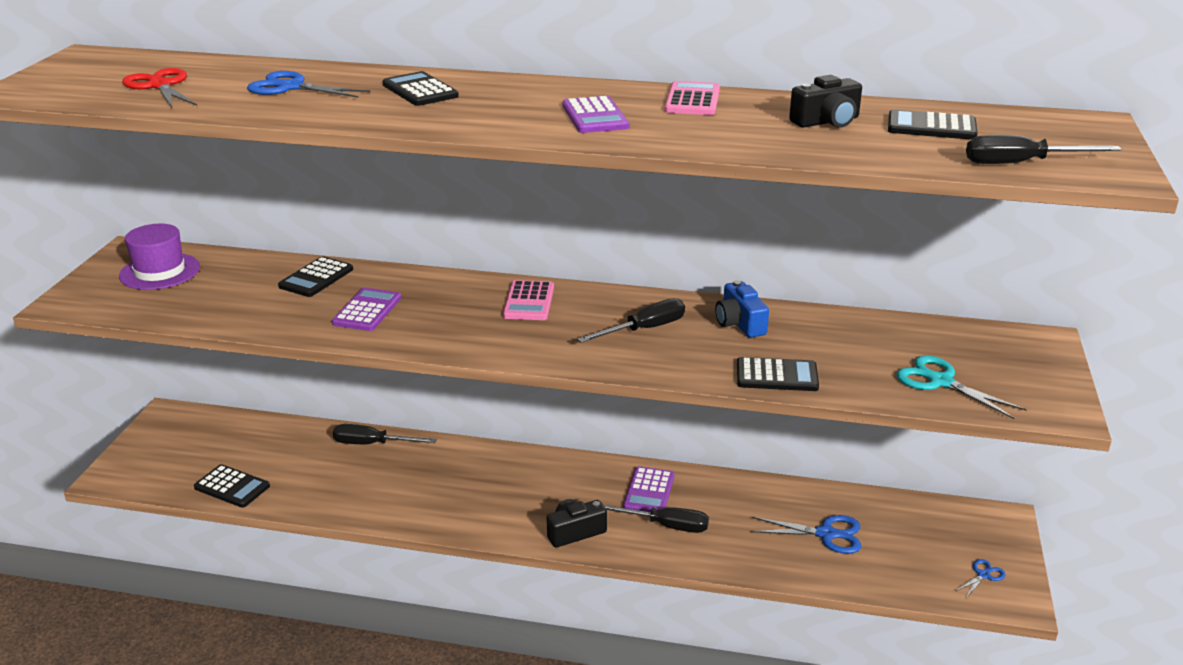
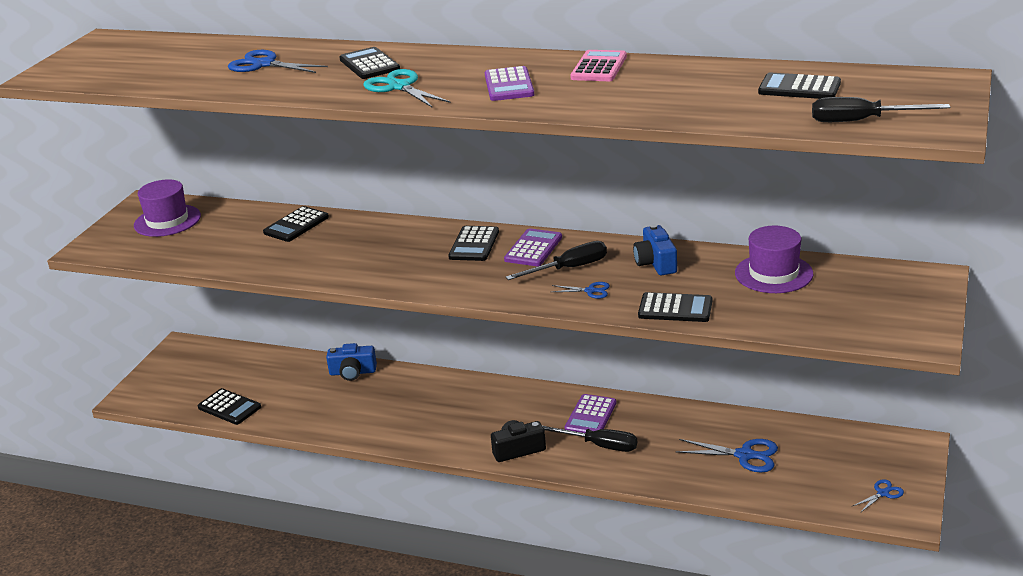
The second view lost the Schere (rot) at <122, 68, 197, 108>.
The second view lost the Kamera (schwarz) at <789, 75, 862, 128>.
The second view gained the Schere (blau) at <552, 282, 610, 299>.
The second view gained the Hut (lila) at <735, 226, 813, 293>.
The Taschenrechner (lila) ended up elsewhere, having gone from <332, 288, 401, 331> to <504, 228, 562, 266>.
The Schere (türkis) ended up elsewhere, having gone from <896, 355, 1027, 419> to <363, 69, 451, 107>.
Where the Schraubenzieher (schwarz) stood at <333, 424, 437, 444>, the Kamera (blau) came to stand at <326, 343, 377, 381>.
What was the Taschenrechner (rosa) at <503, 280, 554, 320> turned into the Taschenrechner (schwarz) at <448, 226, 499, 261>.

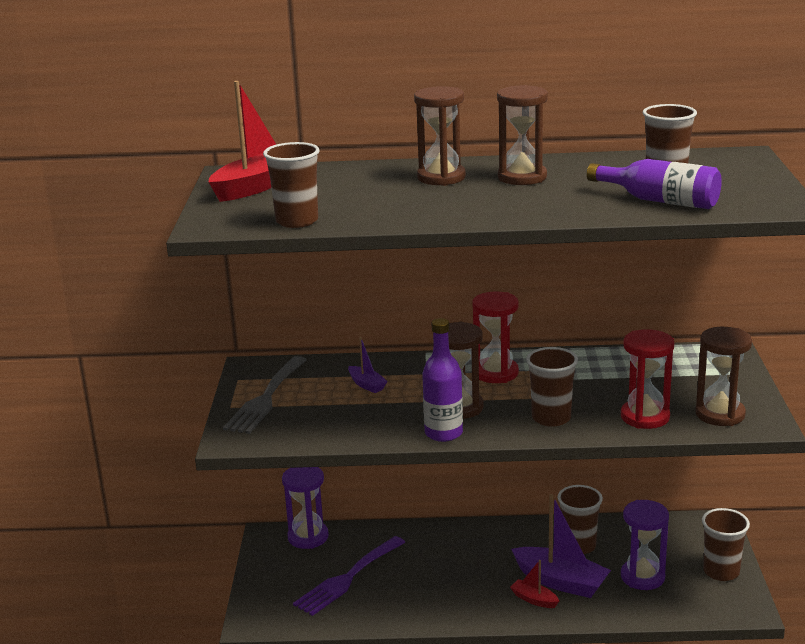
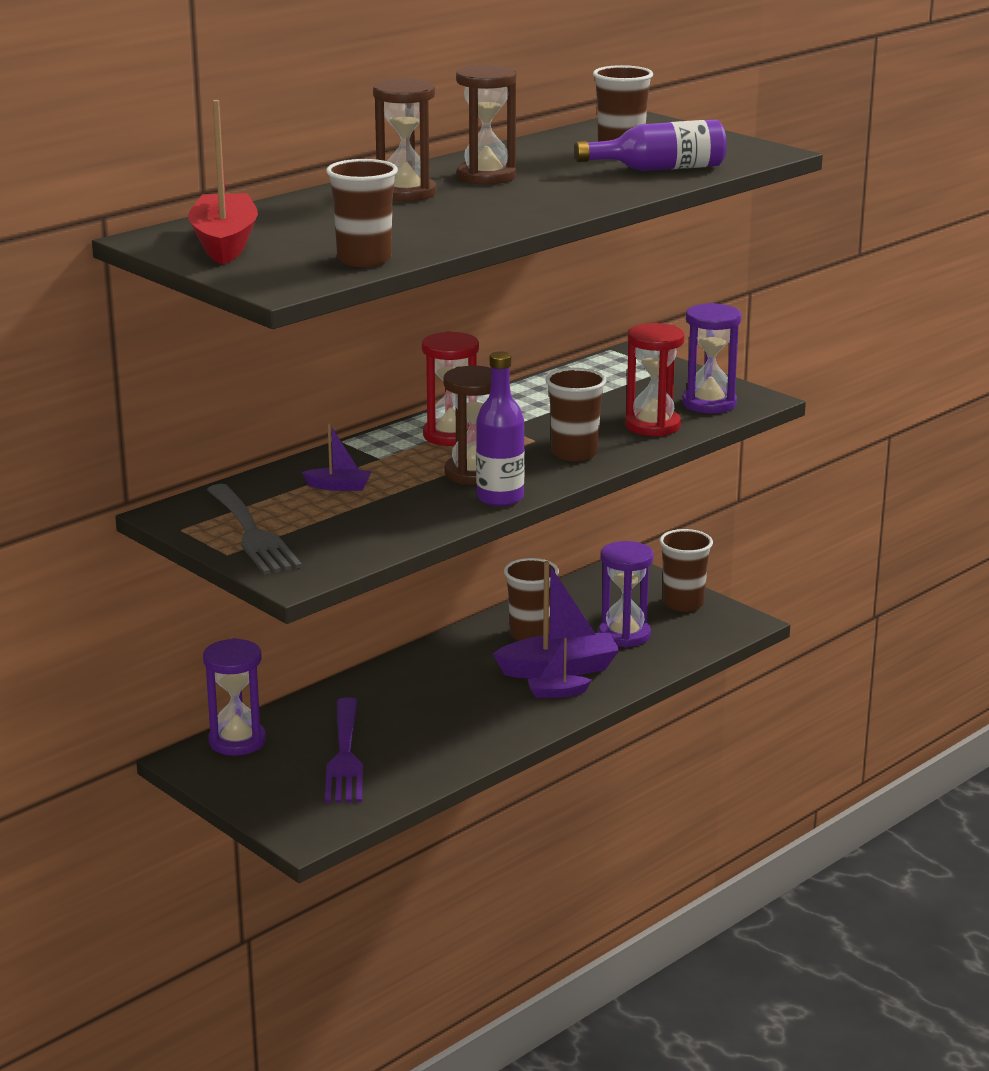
What was the Boot (rot) at <510, 560, 559, 608> turned into the Boot (lila) at <528, 638, 592, 698>.
What was the Sanduhr (braun) at <695, 327, 752, 426> turned into the Sanduhr (lila) at <682, 303, 741, 414>.

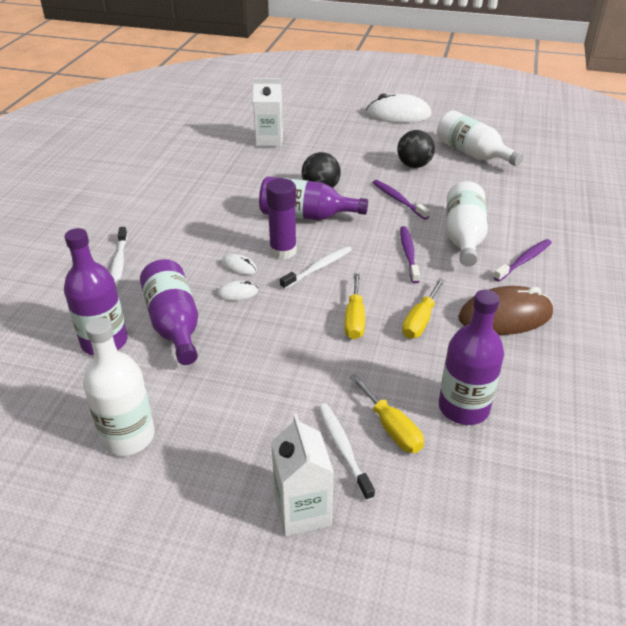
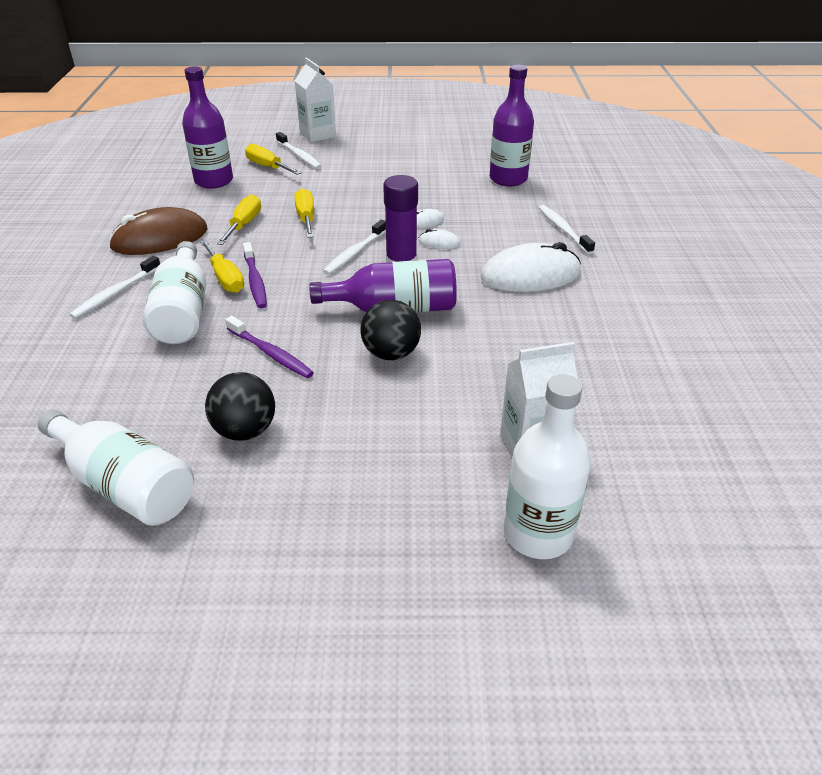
The second view lost the Flasche (lila) at <140, 259, 198, 365>.
The second view gained the Schraubenzieher (gelb) at <200, 240, 244, 293>.
The Flasche (weiß) ended up elsewhere, having gone from <83, 317, 155, 456> to <504, 374, 591, 559>.
The Computermaus (weiß) ended up elsewhere, having gone from <366, 93, 432, 123> to <481, 242, 581, 292>.
What was the Zahnbürste (lila) at <493, 239, 552, 282> turned into the Zahnbürste (weiß) at <69, 256, 160, 319>.

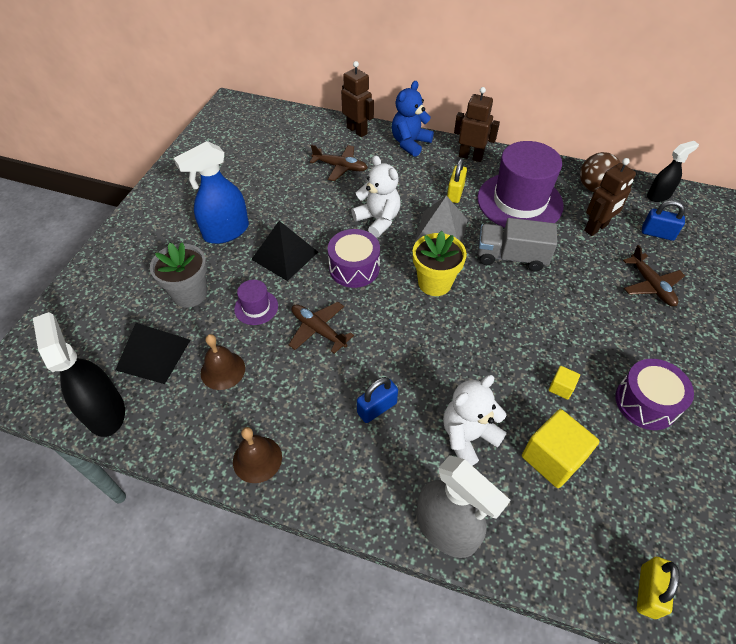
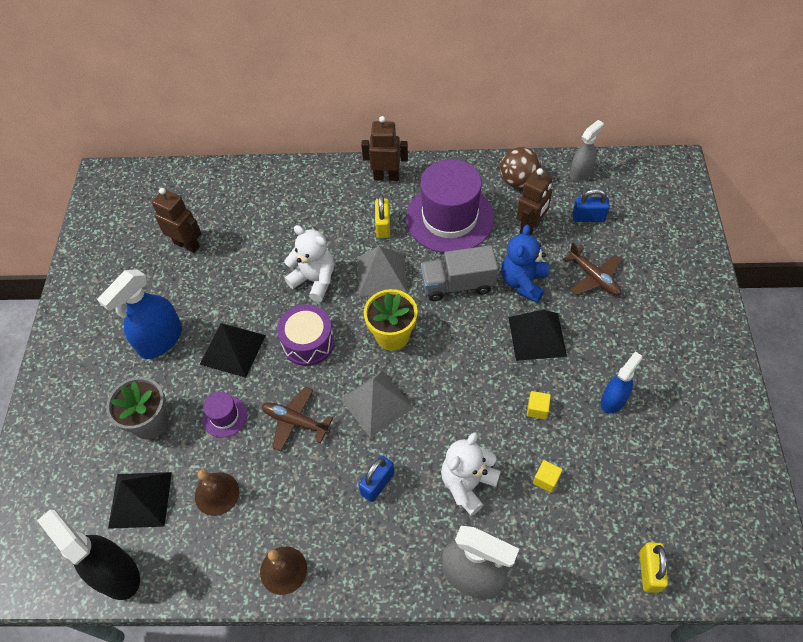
The second view lost the Flugzeug (braun) at <310, 144, 368, 181>.
The second view gained the Pyramide (grau) at <341, 371, 413, 438>.
The second view gained the Pyramide (schwarz) at <509, 309, 567, 361>.
The Roboter (braun) ended up elsewhere, having gone from <341, 61, 374, 137> to <152, 188, 202, 253>.
The Teddybär (blau) ended up elsewhere, having gone from <392, 81, 434, 157> to <501, 225, 549, 303>.
Where the Trommel (lila) stood at <615, 359, 694, 430>, the Sprühflasche (blau) came to stand at <601, 351, 642, 414>.
What was the Sprühflasche (schwarz) at <647, 141, 699, 202> turned into the Sprühflasche (grau) at <570, 120, 604, 181>.
The size of the Kubus (gelb) at <522, 409, 599, 488> changed by a factor of 0.48.

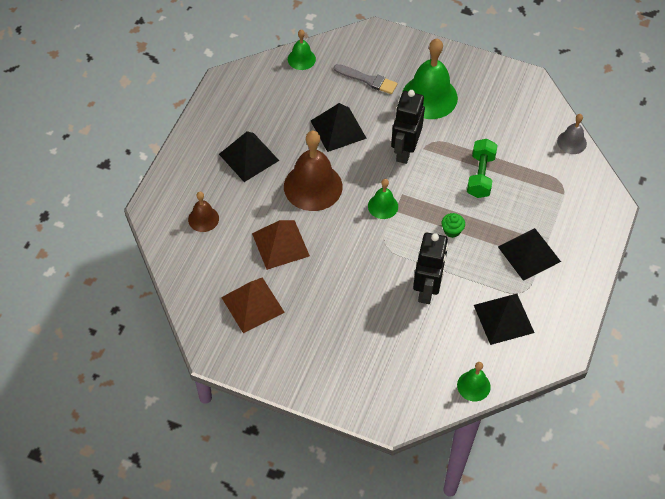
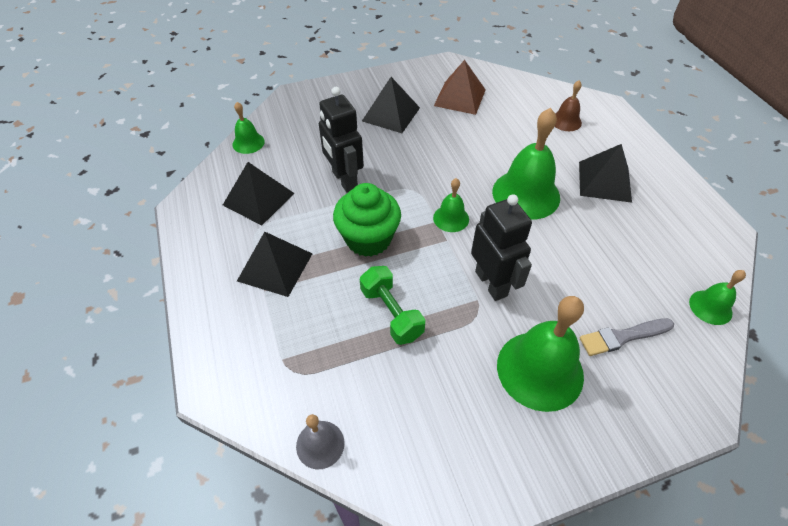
The second view lost the Pyramide (braun) at <252, 220, 310, 270>.
The Pyramide (schwarz) ended up elsewhere, having gone from <311, 103, 367, 152> to <362, 77, 420, 133>.
What was the Glocke (braun) at <284, 131, 343, 211> turned into the Glocke (grün) at <492, 108, 560, 220>.
The size of the Muffin (grün) at <441, 213, 465, 238> changed by a factor of 2.28.

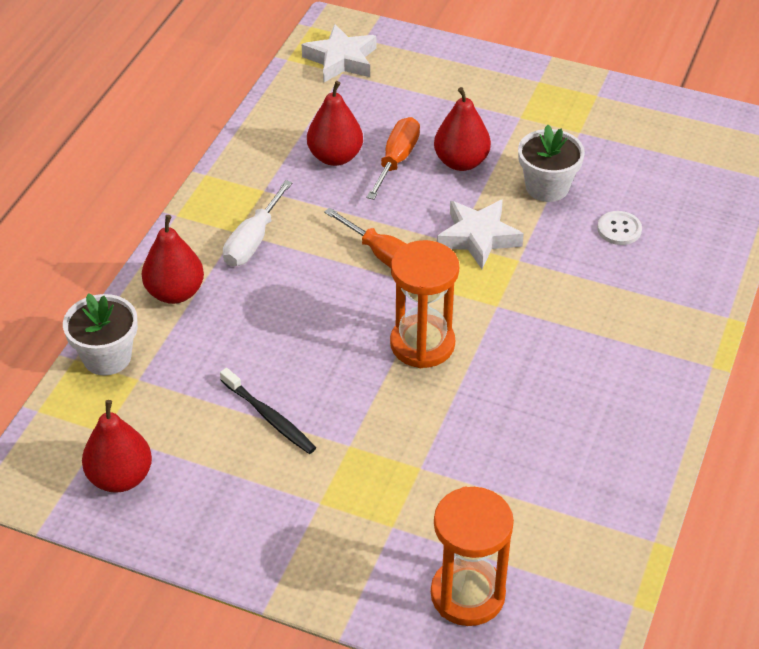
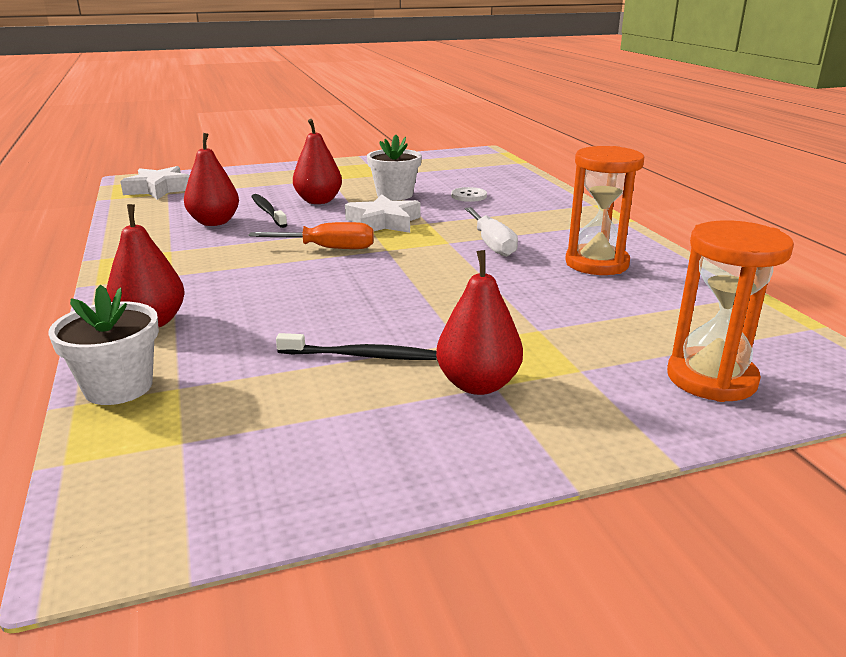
The Birne (rot) ended up elsewhere, having gone from <82, 400, 152, 493> to <436, 250, 523, 395>.
The Schraubenzieher (weiß) ended up elsewhere, having gone from <223, 180, 293, 267> to <465, 207, 518, 257>.
The Sanduhr (orange) ended up elsewhere, having gone from <390, 240, 459, 368> to <565, 146, 644, 275>.
Where the Schraubenzieher (orange) stood at <366, 117, 420, 200>, the Zahnbürste (schwarz) came to stand at <251, 194, 287, 228>.

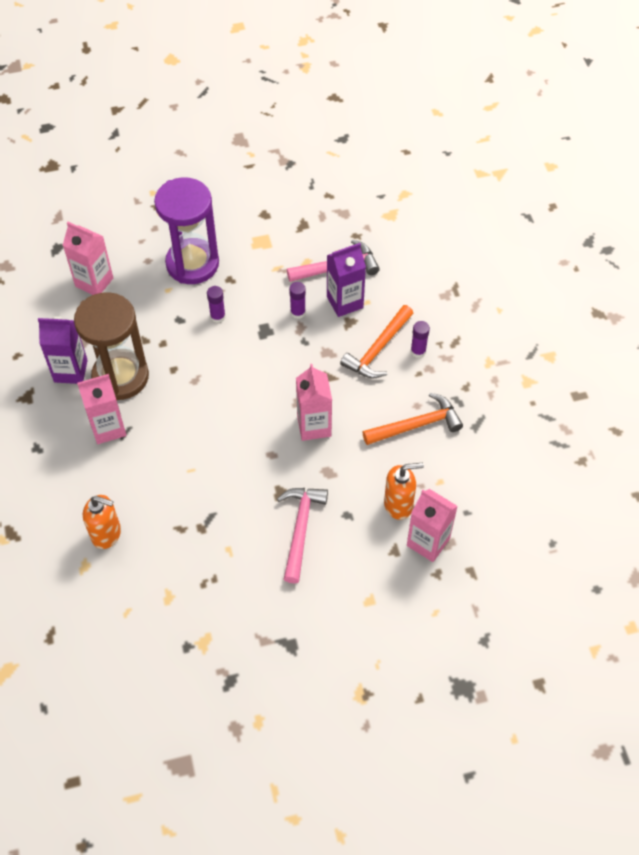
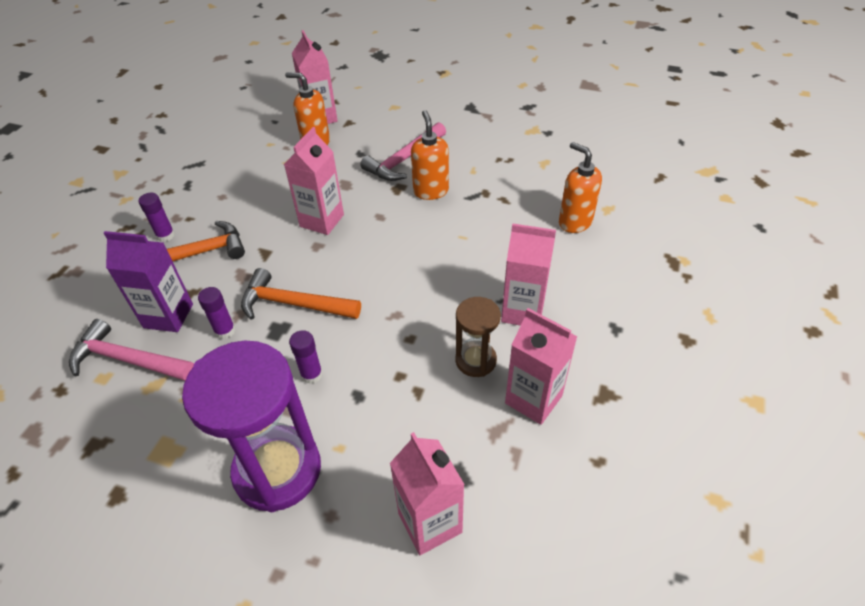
The second view gained the Seifenspender (orange) at <411, 110, 449, 200>.
The Hammer (orange) ended up elsewhere, having gone from <363, 393, 463, 445> to <241, 268, 361, 320>.
What was the Getränkekarton (lila) at <38, 316, 88, 384> turned into the Getränkekarton (rosa) at <505, 308, 578, 425>.
The size of the Sanduhr (braun) at <74, 292, 149, 400> changed by a factor of 0.53.

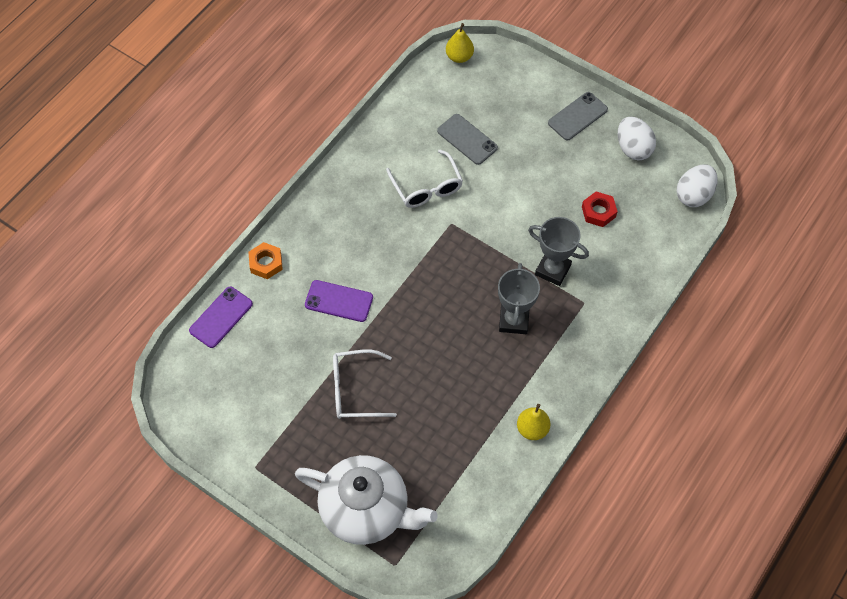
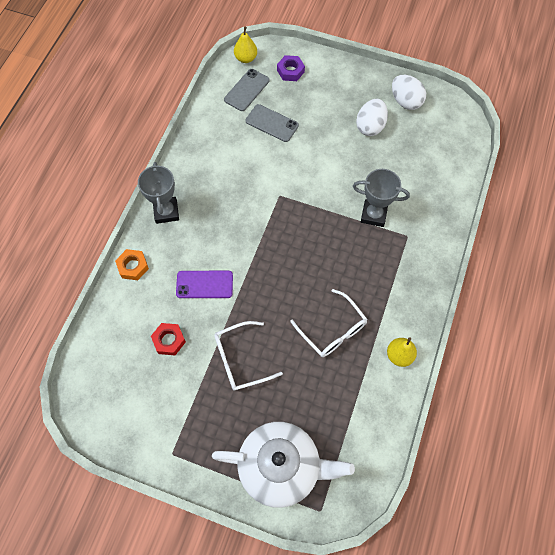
The second view lost the Handy (lila) at <189, 287, 253, 348>.
The second view gained the Sechskantmutter (lila) at <277, 55, 305, 81>.
The Brille (weiß) ended up elsewhere, having gone from <386, 149, 463, 208> to <290, 289, 367, 357>.
The Pokal (grau) ended up elsewhere, having gone from <498, 263, 540, 334> to <138, 162, 179, 224>.
The Handy (grau) ended up elsewhere, having gone from <548, 92, 608, 140> to <224, 69, 270, 111>.
The Sechskantmutter (rot) ended up elsewhere, having gone from <582, 192, 618, 227> to <151, 323, 186, 355>.
The Ei (weiß) ended up elsewhere, having gone from <677, 164, 718, 207> to <356, 98, 388, 136>.

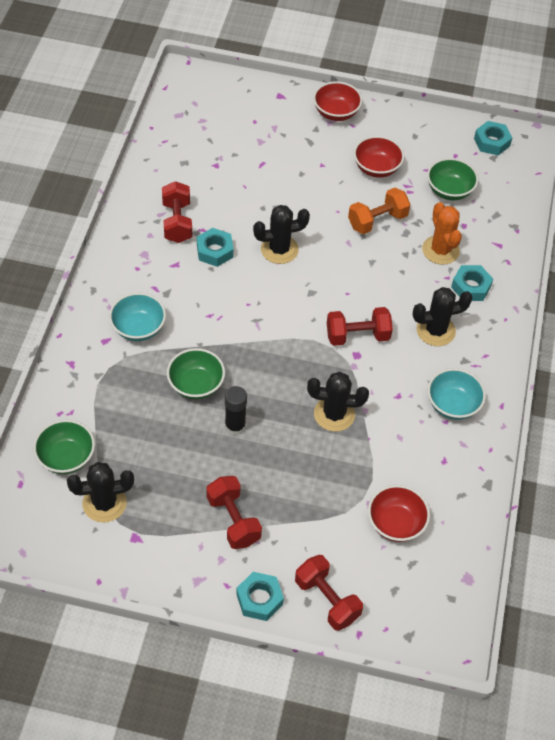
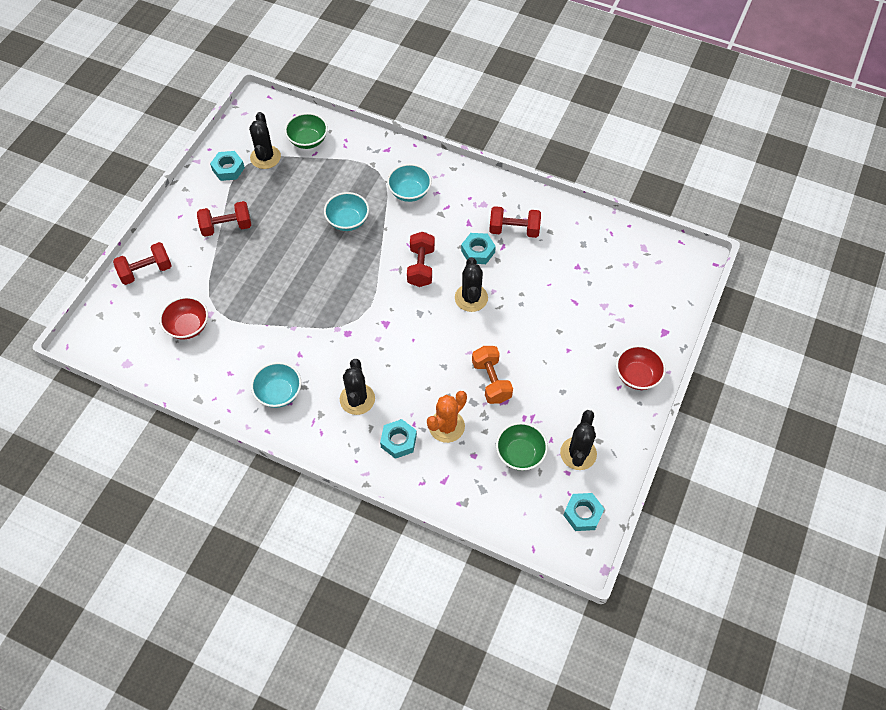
The second view lost the Klebestift (schwarz) at <225, 386, 247, 435>.
The second view lost the Schüssel (rot) at <354, 136, 404, 178>.
The Sechskantmutter (türkis) ended up elsewhere, having gone from <236, 572, 284, 621> to <210, 151, 245, 181>.
The Kaktus (schwarz) ended up elsewhere, having gone from <307, 372, 369, 432> to <560, 410, 597, 470>.
The Hantel (rot) ended up elsewhere, having gone from <327, 307, 393, 346> to <407, 232, 435, 287>.
What was the Schüssel (grün) at <167, 348, 225, 399> turned into the Schüssel (türkis) at <324, 192, 369, 231>.
The Kaktus (orange) at <422, 202, 462, 265> ended up facing another way, 45 degrees counterclockwise from before.

